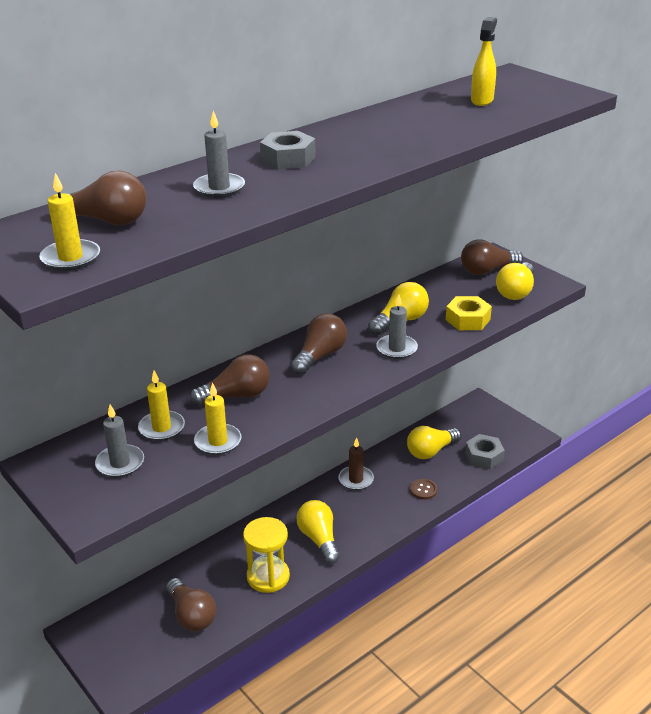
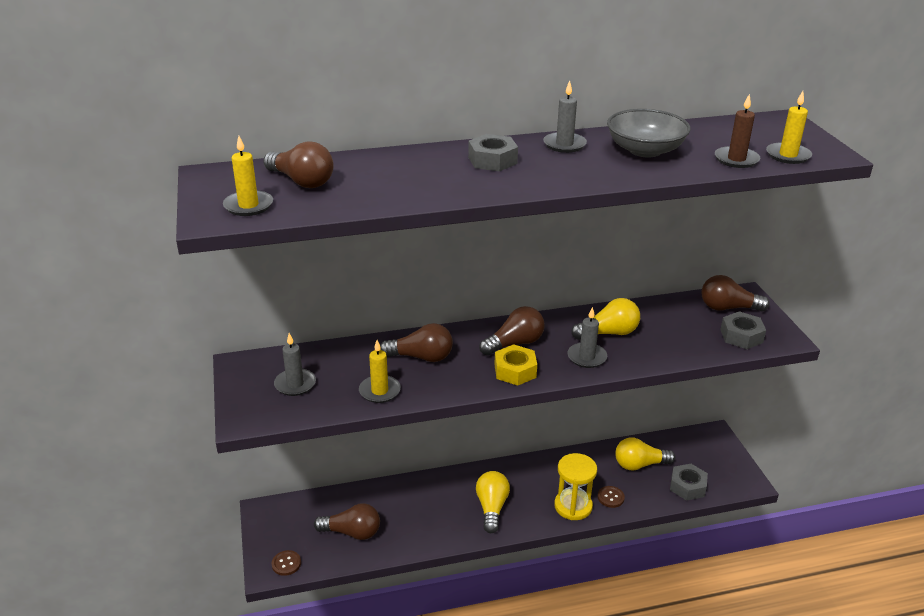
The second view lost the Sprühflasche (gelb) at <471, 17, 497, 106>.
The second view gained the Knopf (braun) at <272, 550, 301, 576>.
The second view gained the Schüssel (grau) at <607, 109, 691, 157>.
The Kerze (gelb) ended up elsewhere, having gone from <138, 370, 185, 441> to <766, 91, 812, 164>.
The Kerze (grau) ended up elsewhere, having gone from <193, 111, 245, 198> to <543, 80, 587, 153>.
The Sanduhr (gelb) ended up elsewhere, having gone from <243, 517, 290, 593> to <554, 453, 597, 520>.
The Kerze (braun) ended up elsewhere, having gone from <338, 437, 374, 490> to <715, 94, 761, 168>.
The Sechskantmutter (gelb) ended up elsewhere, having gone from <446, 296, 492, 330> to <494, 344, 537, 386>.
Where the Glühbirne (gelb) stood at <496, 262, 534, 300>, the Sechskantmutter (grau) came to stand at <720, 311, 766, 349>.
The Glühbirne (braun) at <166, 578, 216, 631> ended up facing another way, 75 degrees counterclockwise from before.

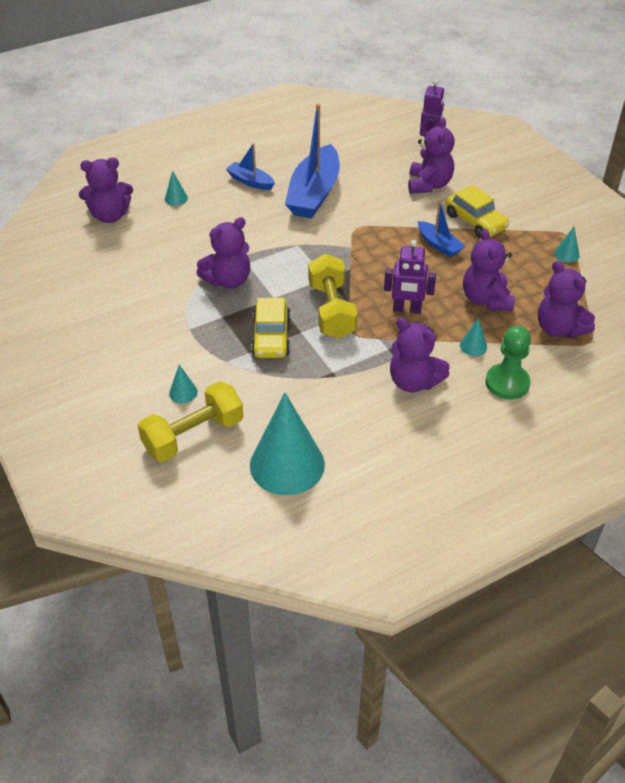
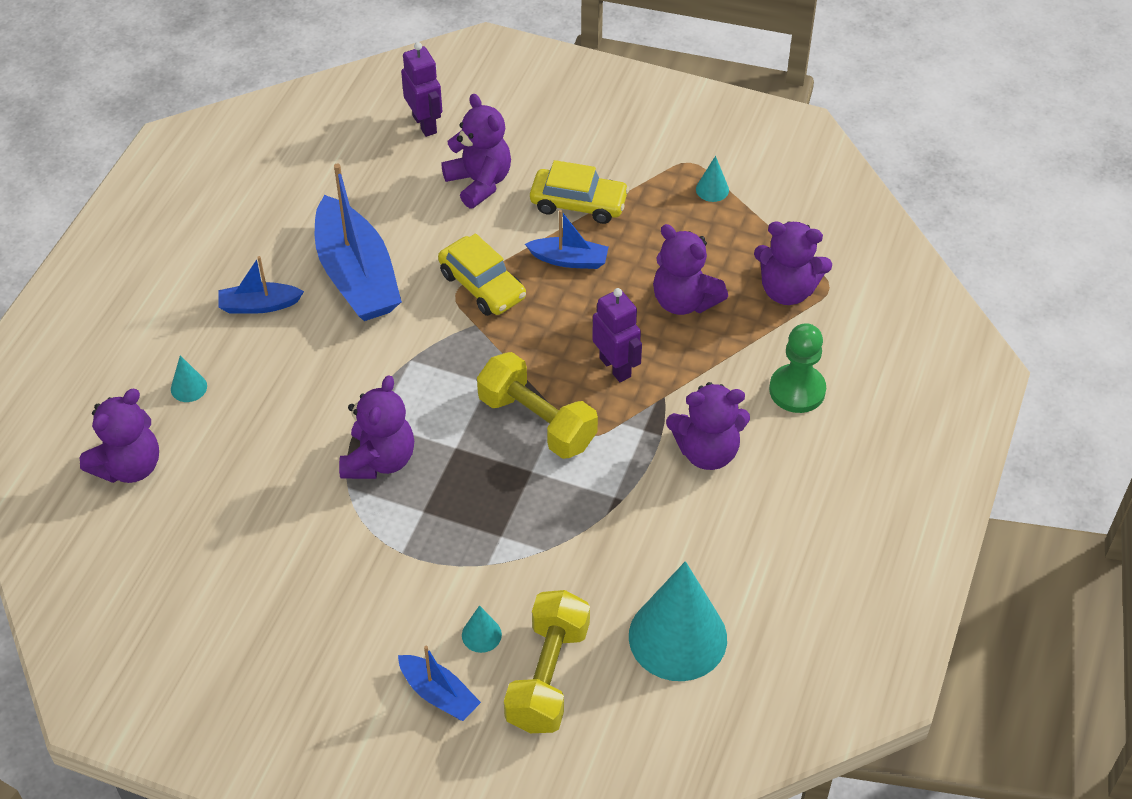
The second view lost the Kegel (türkis) at <460, 318, 487, 356>.
The second view gained the Boot (blau) at <398, 646, 481, 721>.
The Auto (gelb) ended up elsewhere, having gone from <251, 298, 291, 358> to <438, 233, 526, 316>.
The Roboter (lila) at <384, 240, 436, 314> ended up facing another way, 90 degrees counterclockwise from before.

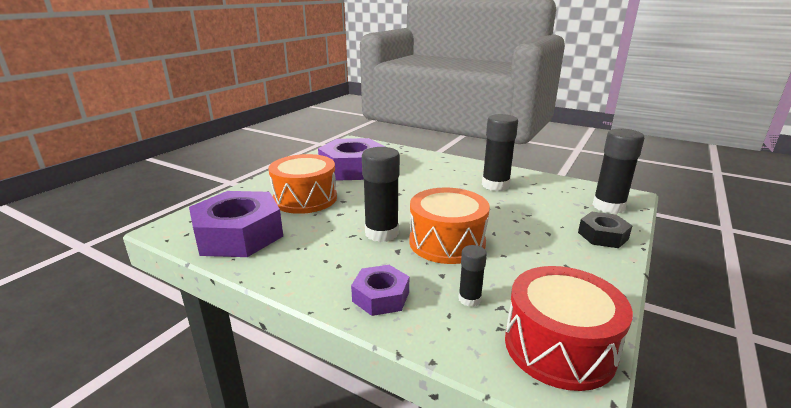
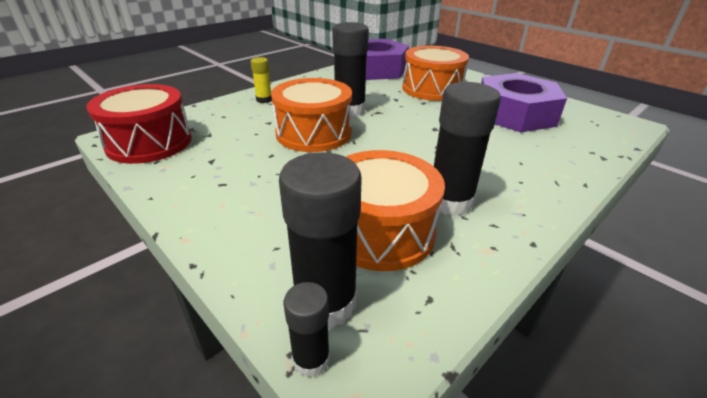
The second view lost the Sechskantmutter (schwarz) at <578, 212, 632, 248>.
The second view gained the Trommel (orange) at <346, 150, 445, 271>.
The Klebestift (schwarz) ended up elsewhere, having gone from <458, 245, 487, 307> to <284, 282, 330, 377>.
Where the Sechskantmutter (lila) stood at <351, 265, 409, 316>, the Klebestift (gelb) came to stand at <251, 57, 272, 103>.

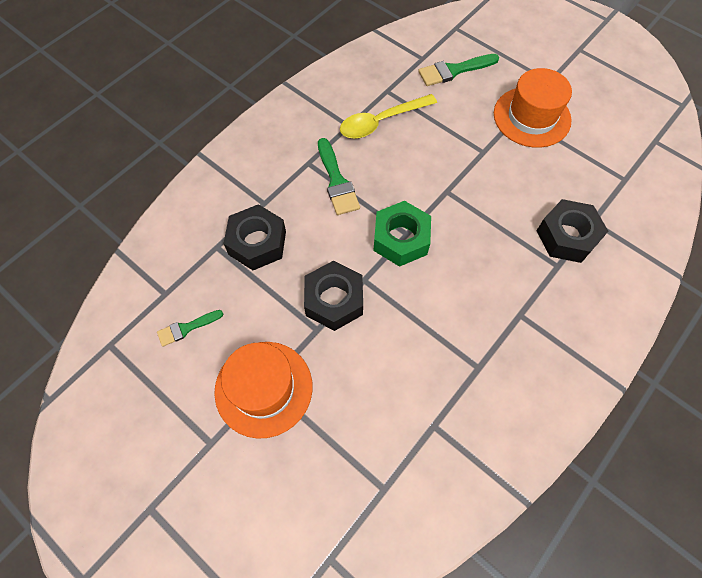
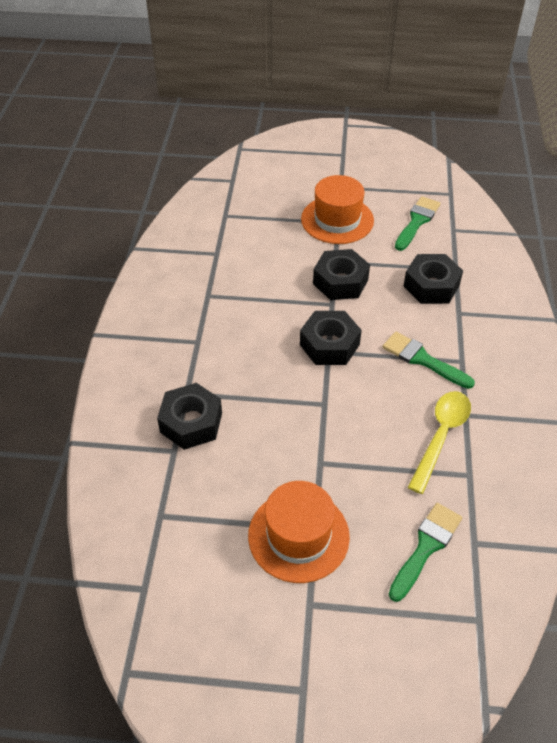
What was the Sechskantmutter (grün) at <373, 201, 431, 267> turned into the Sechskantmutter (schwarz) at <300, 311, 362, 365>.
The size of the Pinsel (grün) at <157, 310, 223, 347> changed by a factor of 1.60.

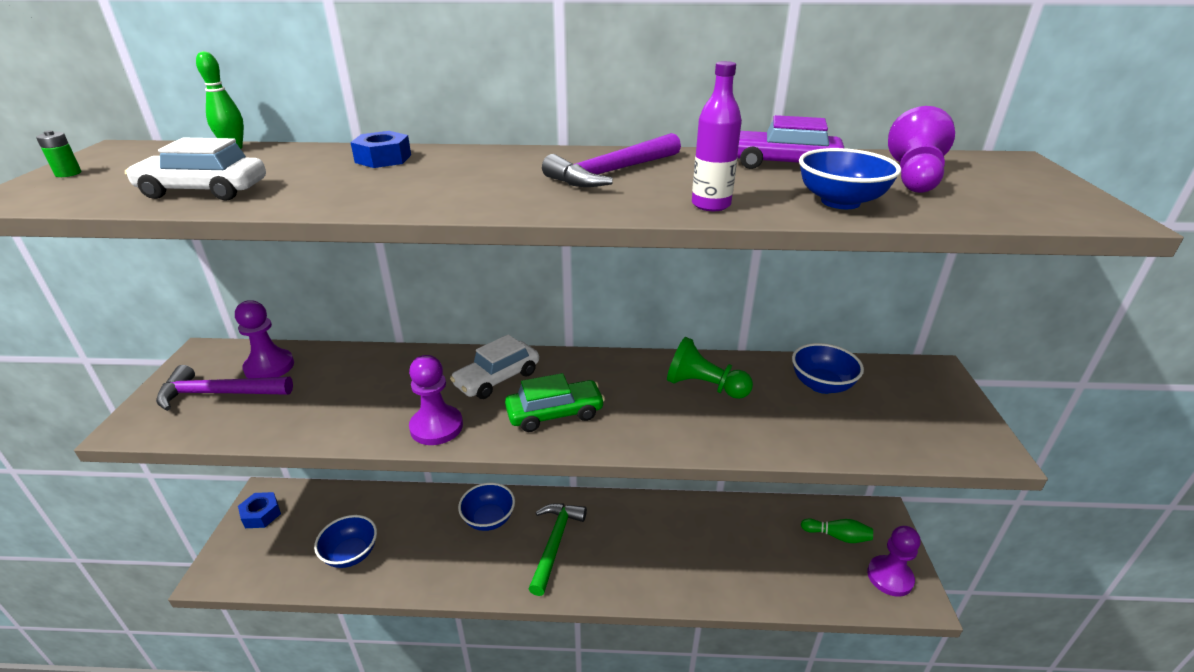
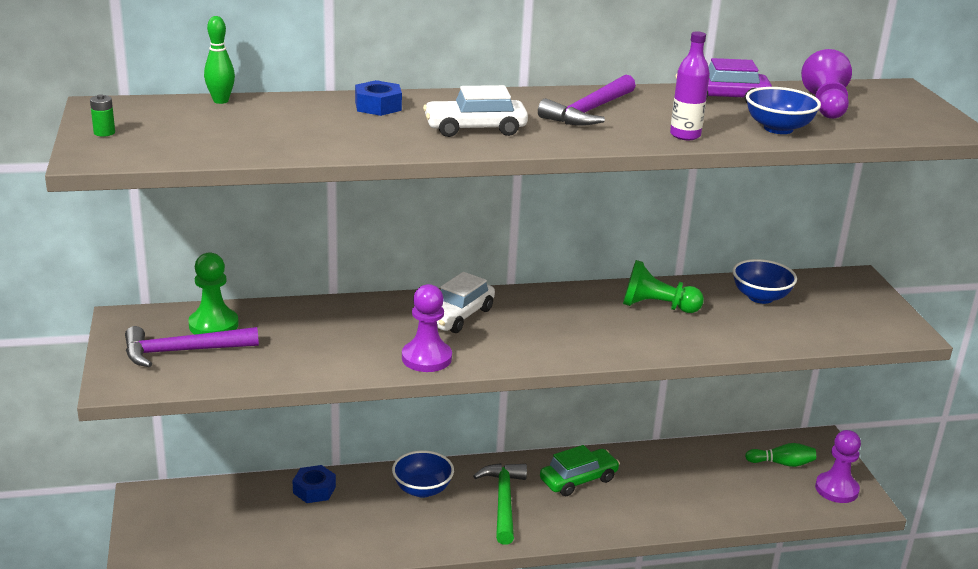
The second view lost the Schüssel (blau) at <314, 515, 377, 568>.
The Auto (weiß) ended up elsewhere, having gone from <125, 138, 266, 201> to <423, 85, 528, 137>.
The Sechskantmutter (blau) ended up elsewhere, having gone from <238, 492, 281, 528> to <293, 465, 336, 503>.
The Auto (grün) ended up elsewhere, having gone from <505, 373, 605, 432> to <540, 445, 620, 496>.
What was the Bauer (lila) at <235, 300, 294, 378> turned into the Bauer (grün) at <188, 252, 239, 335>.

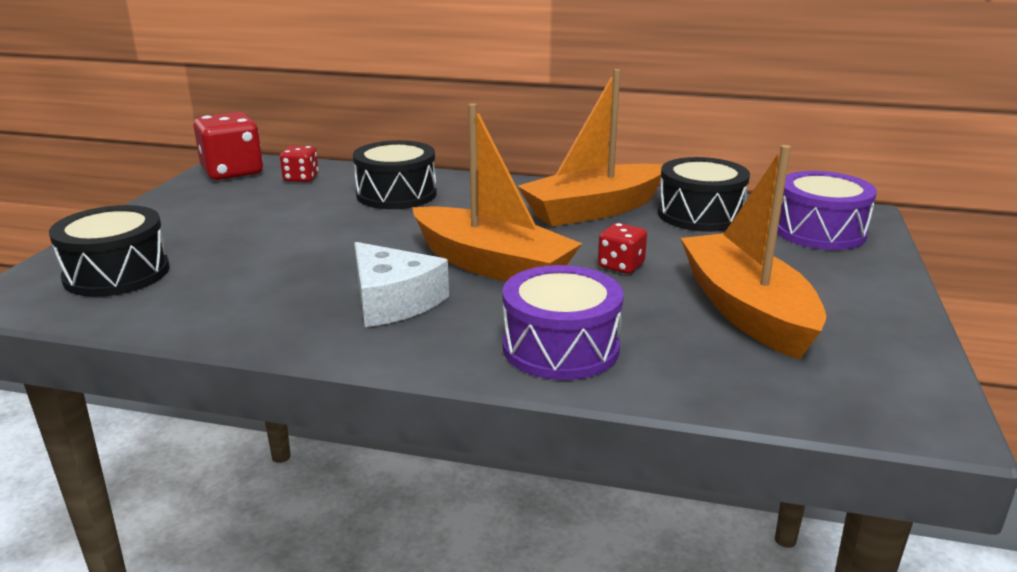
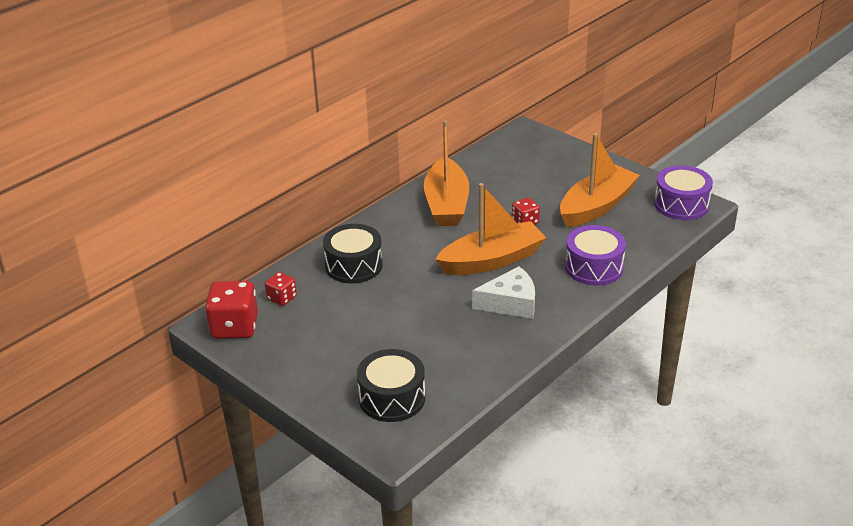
The second view lost the Trommel (schwarz) at <658, 157, 750, 232>.
The Trommel (lila) ended up elsewhere, having gone from <777, 171, 877, 250> to <654, 165, 713, 220>.
The Boot (orange) at <681, 145, 826, 360> ended up facing another way, 120 degrees clockwise from before.

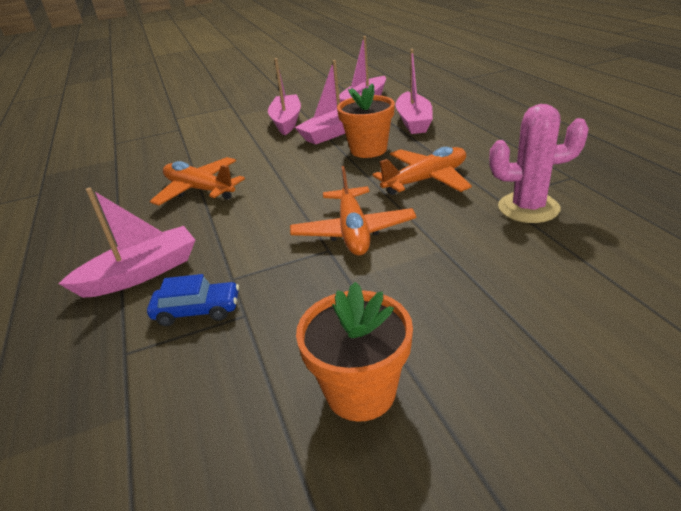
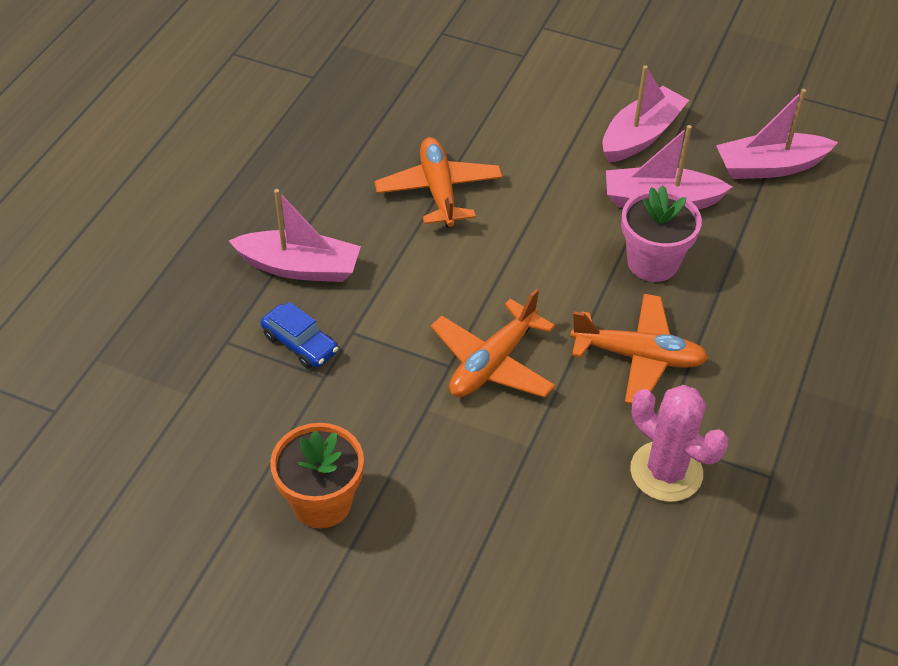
The second view lost the Boot (rosa) at <396, 49, 433, 134>.
What was the Blumentopf (orange) at <337, 84, 395, 158> turned into the Blumentopf (rosa) at <621, 185, 702, 282>.

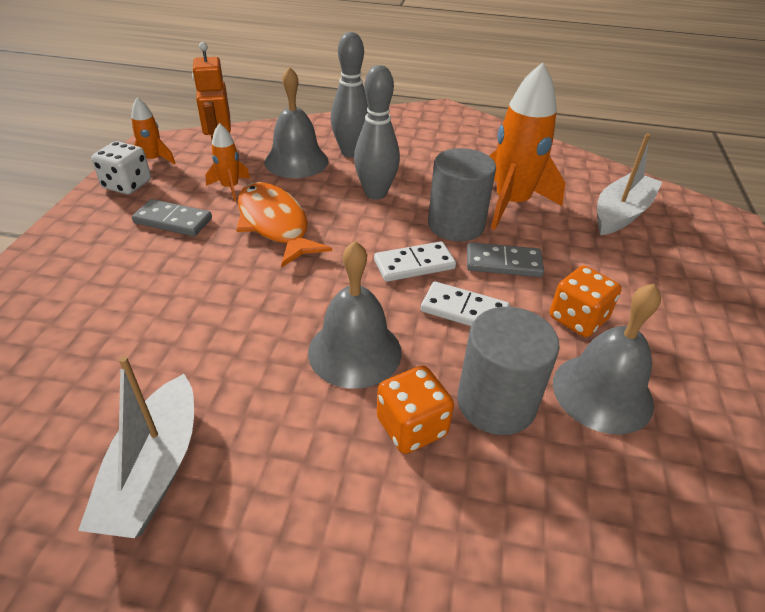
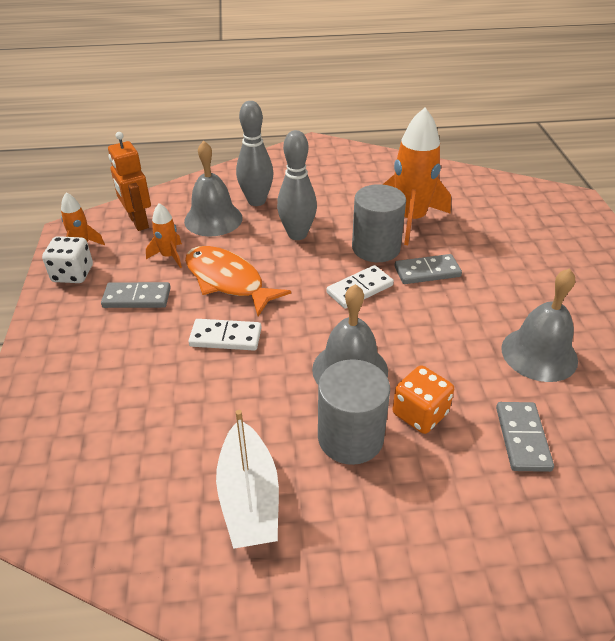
The second view lost the Spielwürfel (orange) at <550, 266, 622, 337>.
The second view lost the Boot (weiß) at <597, 133, 662, 235>.
The second view gained the Dominostein (grau) at <496, 402, 554, 472>.
The Dominostein (weiß) ended up elsewhere, having gone from <421, 281, 510, 326> to <188, 319, 261, 351>.
The Vollzylinder (grau) ended up elsewhere, having gone from <457, 307, 560, 435> to <318, 359, 390, 465>.

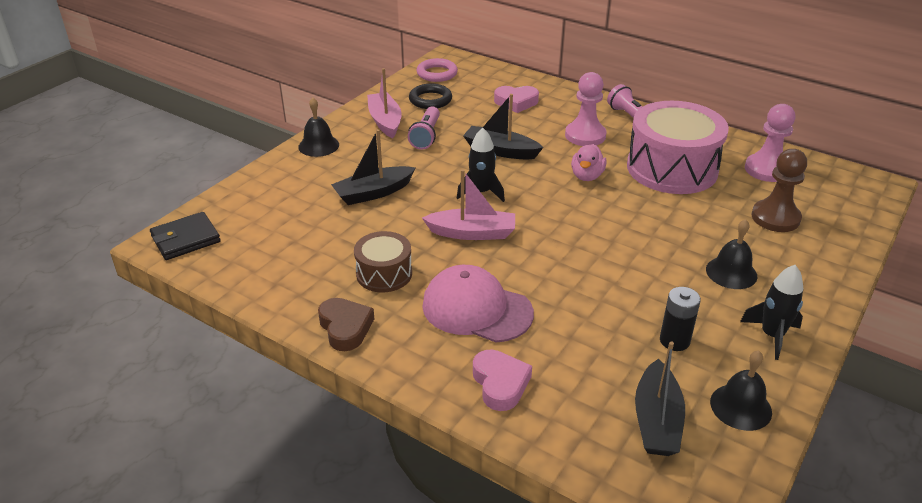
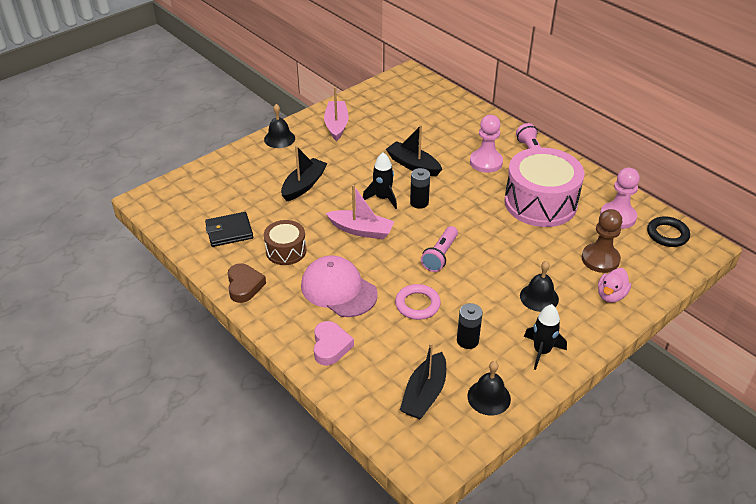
The second view lost the Herz (rosa) at <494, 86, 539, 113>.
The second view gained the Batterie (schwarz) at <410, 168, 430, 209>.
The Geldbörse (schwarz) ended up elsewhere, having gone from <150, 212, 221, 260> to <205, 212, 253, 247>.
The Taschenlampe (rosa) ended up elsewhere, having gone from <408, 106, 440, 150> to <421, 226, 458, 272>.
The Ring (schwarz) ended up elsewhere, having gone from <409, 84, 452, 109> to <647, 216, 690, 247>.
The Ring (rosa) ended up elsewhere, having gone from <417, 58, 458, 82> to <395, 284, 441, 320>.
The Ente (rosa) ended up elsewhere, having gone from <571, 144, 607, 181> to <598, 268, 631, 303>.
The Boot (schwarz) at <331, 129, 415, 205> ended up facing another way, 135 degrees clockwise from before.

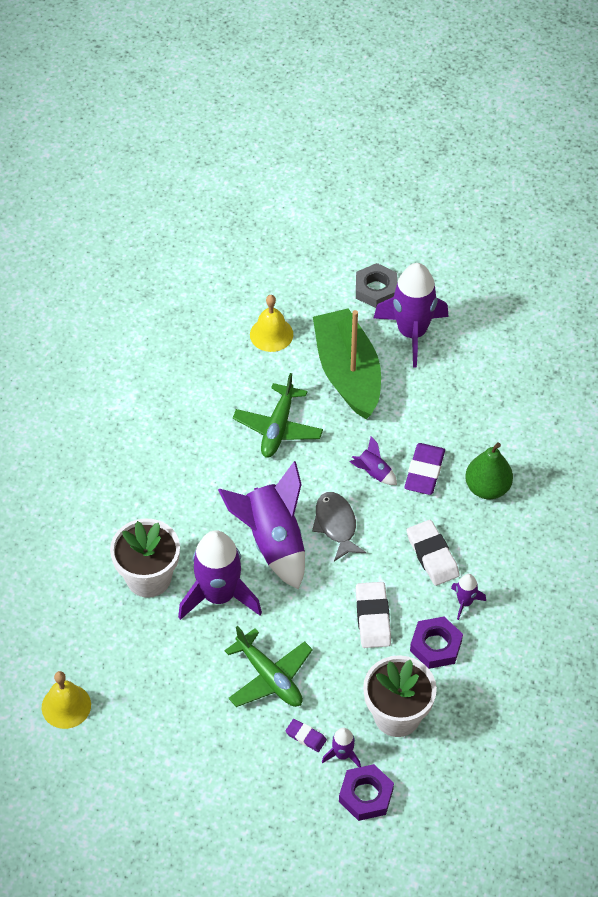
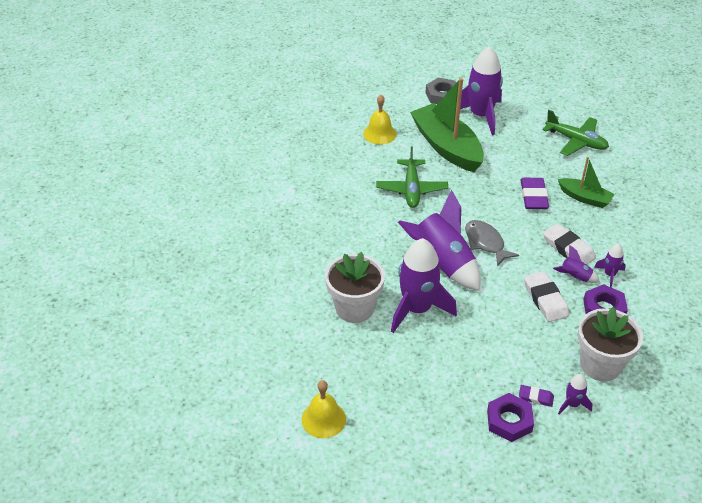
The Flugzeug (grün) ended up elsewhere, having gone from <225, 626, 313, 707> to <543, 110, 609, 156>.
The Sechskantmutter (lila) ended up elsewhere, having gone from <339, 764, 394, 821> to <487, 393, 534, 442>.
The Rakete (lila) ended up elsewhere, having gone from <349, 436, 397, 485> to <553, 245, 600, 283>.
Where the Birne (grün) stood at <465, 442, 513, 499>, the Boot (grün) came to stand at <558, 157, 615, 208>.

